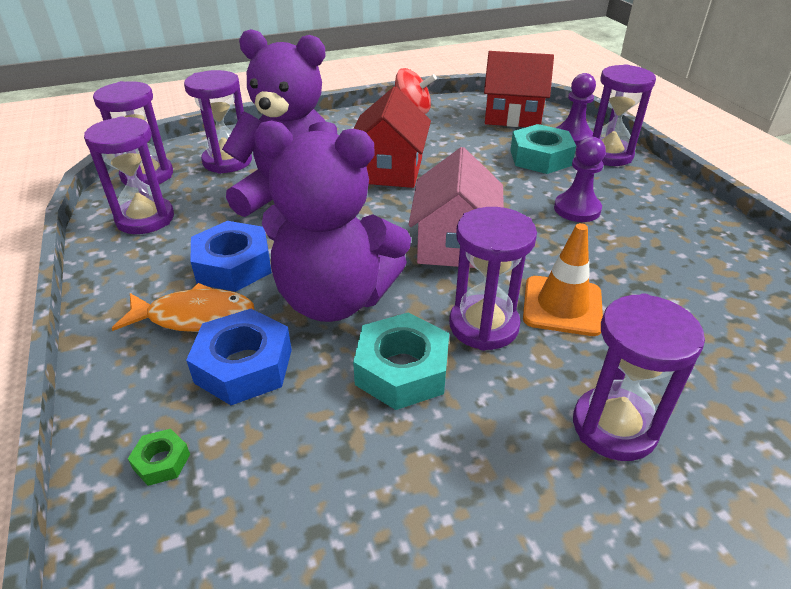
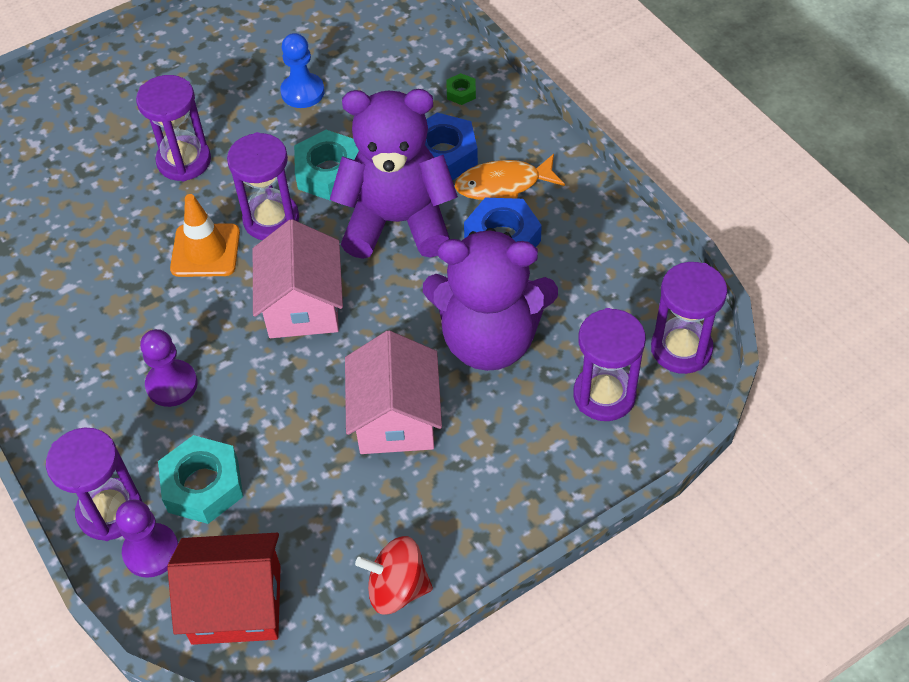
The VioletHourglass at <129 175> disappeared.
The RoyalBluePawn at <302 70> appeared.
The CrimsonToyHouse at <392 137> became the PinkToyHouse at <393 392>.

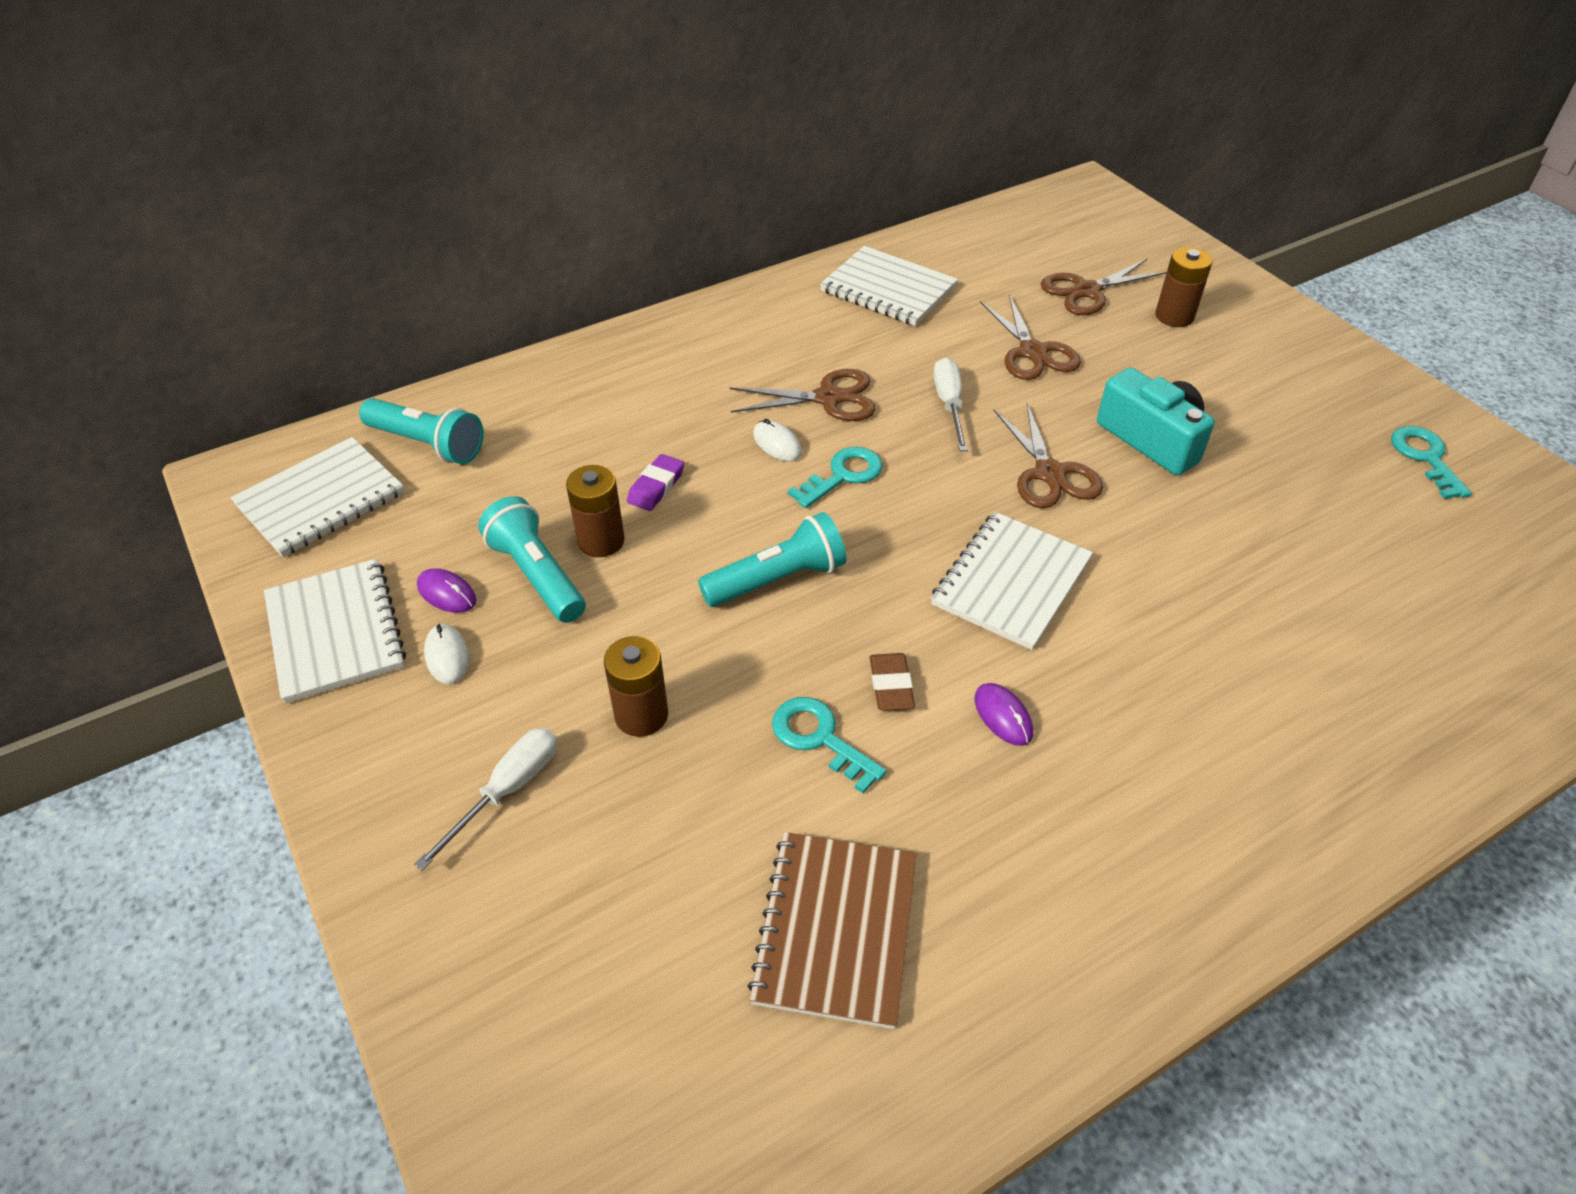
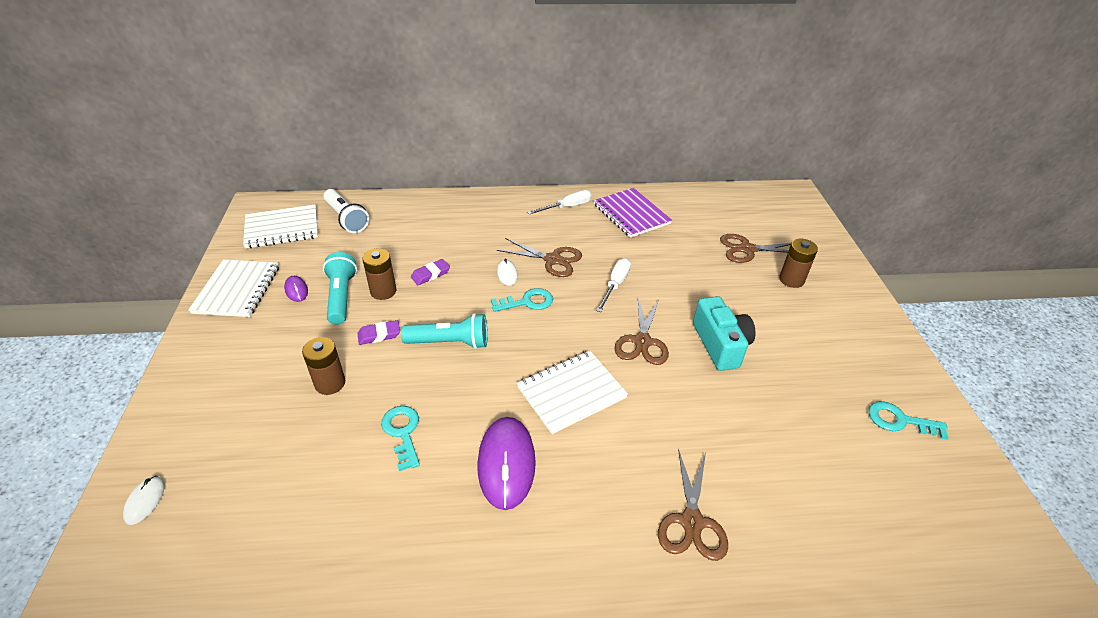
The BrownNotepad at <832 930> disappeared.
The BrownEraser at <892 682> disappeared.
The VioletEraser at <378 332> appeared.
The WhiteFlatScrewdriver moved from <486 799> to <559 202>.
The WhitePcMouse moved from <446 654> to <144 500>.
The BrownPairOfScissors moved from <1030 337> to <693 504>.
The AquaFlashlight at <421 431> became the WhiteFlashlight at <346 211>.
The WhiteNotepad at <889 286> became the VioletNotepad at <633 213>.
The AquaKey at <1431 462> turned 90 degrees counterclockwise.
The VioletPcMouse at <1004 714> changed to 2.10 times the size.

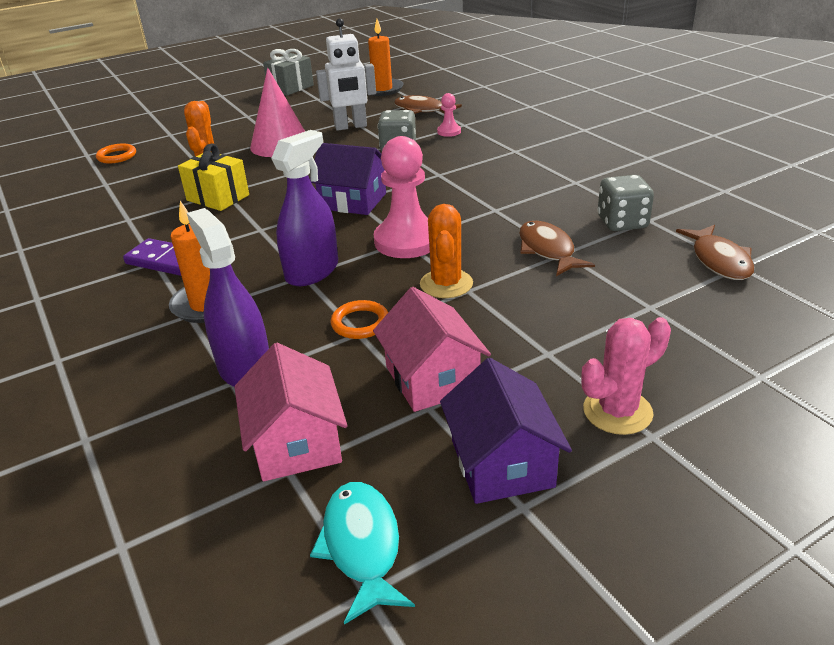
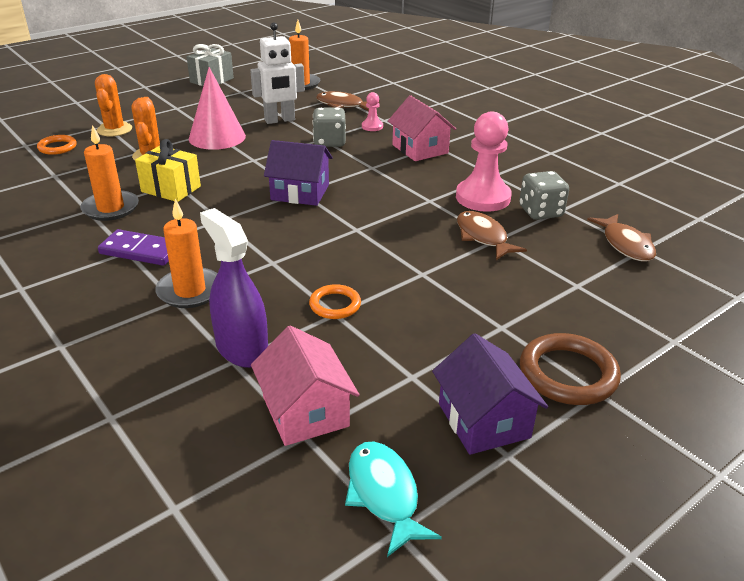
The VioletSprayer at <304 208> disappeared.
The OrangeColouredPillarCandle at <109 173> appeared.
The PinkToyHouse moved from <432 349> to <422 128>.
The PinkPawn moved from <402 197> to <484 161>.
The OrangeColouredSaguaroCactus moved from <446 251> to <113 105>.
The PinkSaguaroCactus at <626 376> was replaced by the BrownRing at <570 369>.

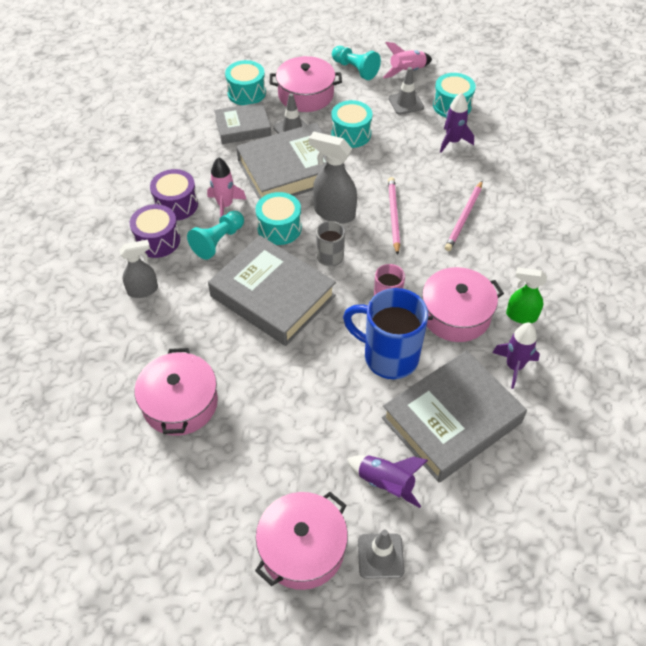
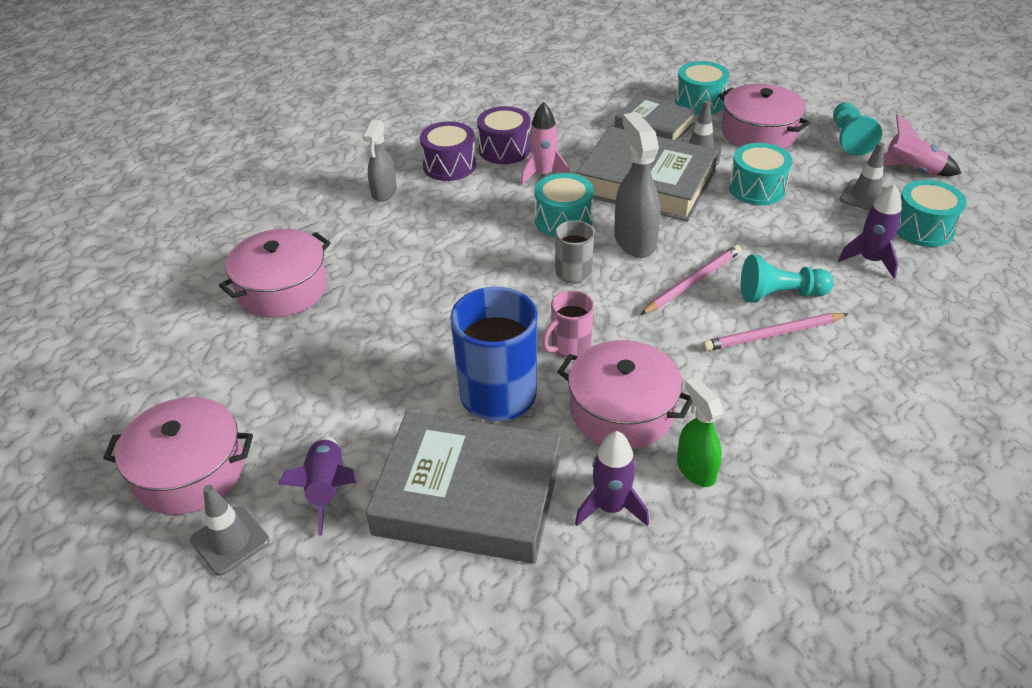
The GreyHardback at <272 291> disappeared.
The AquaPawn moved from <215 235> to <787 279>.
The GreySprayer at <138 269> turned 75 degrees clockwise.

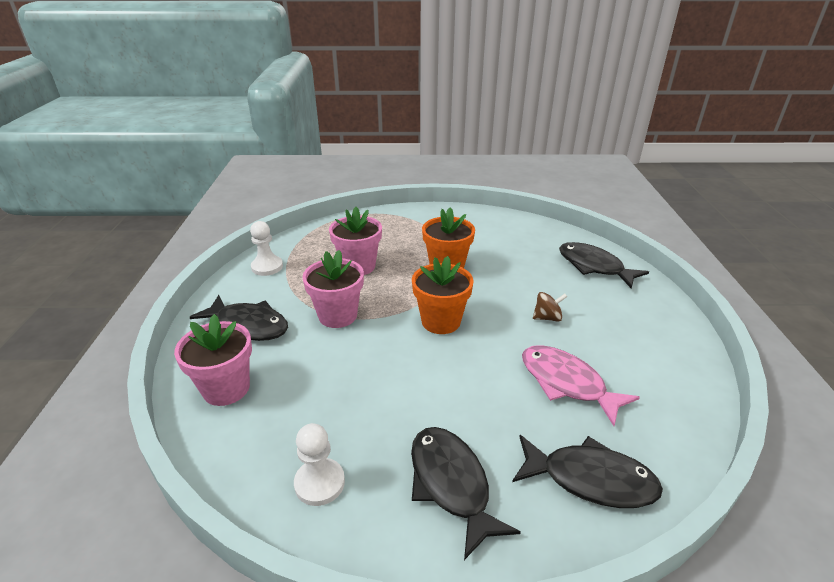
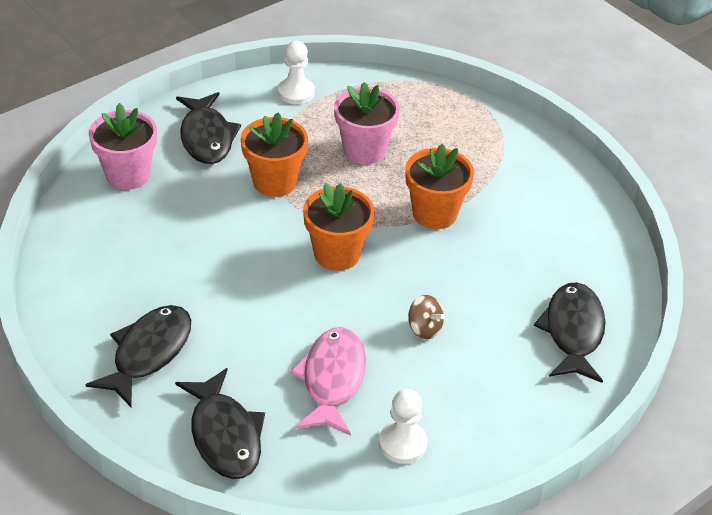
The WhitePawn moved from <319 464> to <403 426>.
The PinkPlantPot at <333 289> became the OrangeColouredPlantPot at <274 155>.

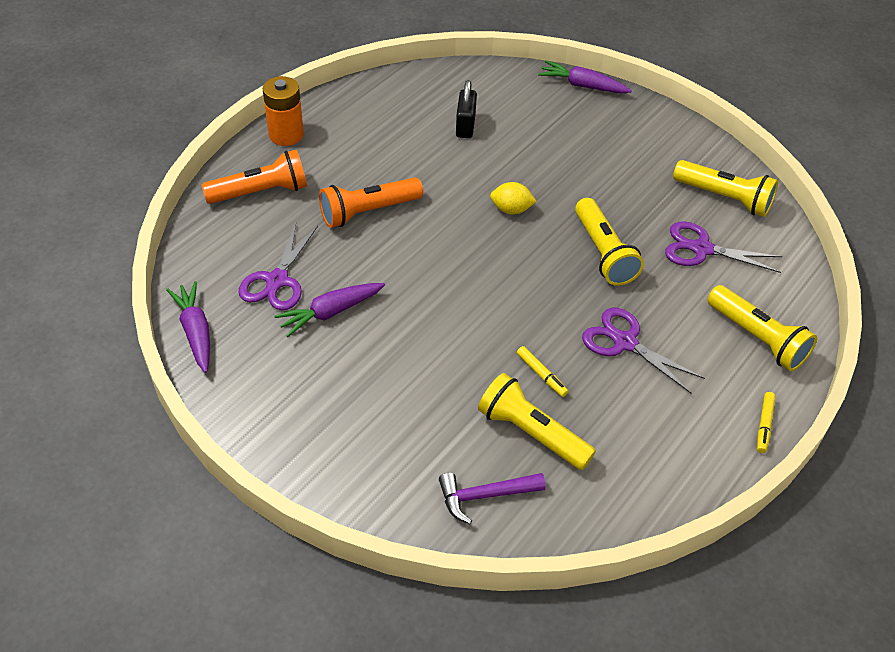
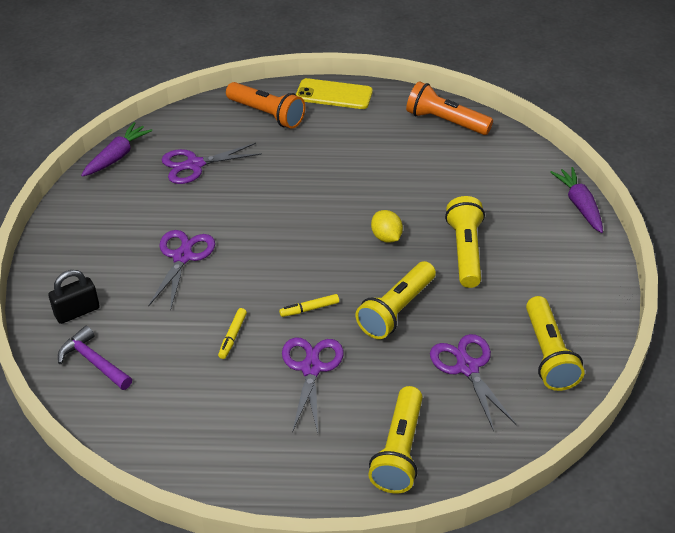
The VioletToyCarrot at <329 310> disappeared.
The VioletPairOfScissors at <181 270> appeared.
The OrangeColouredFlashlight moved from <371 202> to <449 108>.
The JetBlackSmallLock moved from <466 109> to <74 297>.
The GoldenFlashlight moved from <537 421> to <465 242>.
The GoldenMarker moved from <766 422> to <309 305>.
The OrangeColouredPowerCell at <283 111> was replaced by the GoldenMobilePhone at <334 93>.

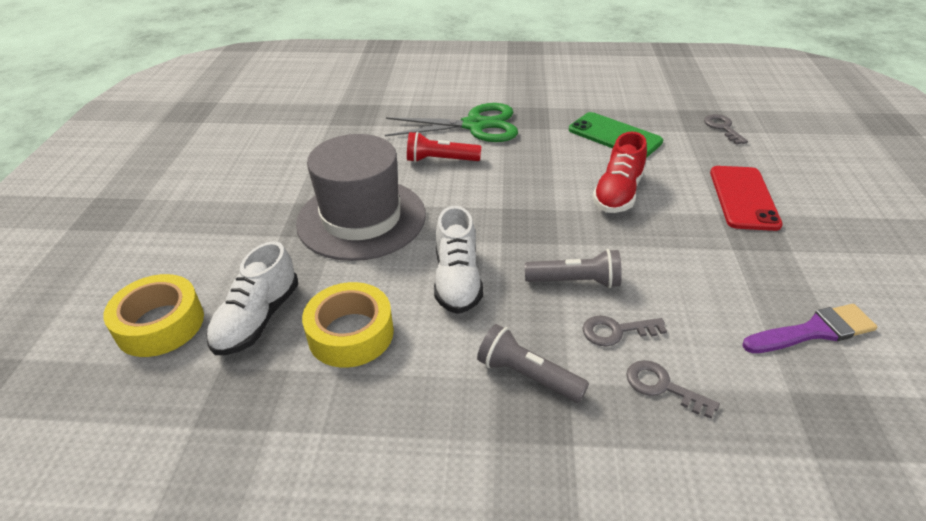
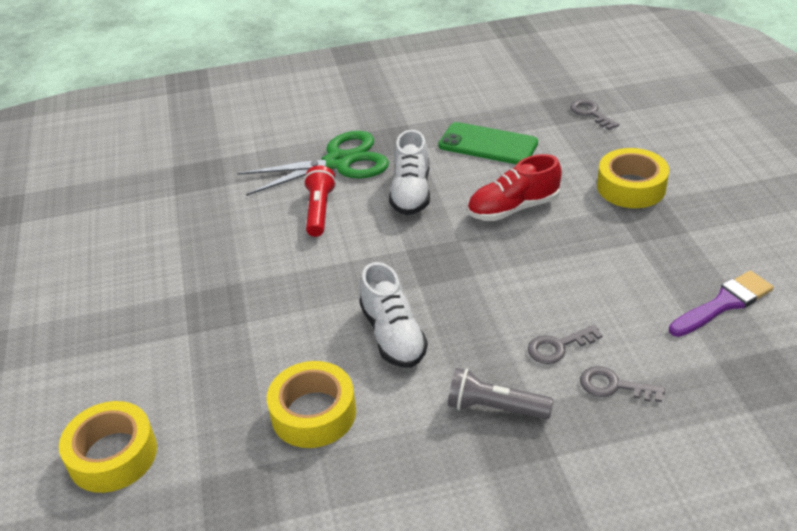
The GreyTopHat at <361 197> disappeared.
The GreyFlashlight at <573 268> disappeared.
The WhiteShoe moved from <252 298> to <409 172>.
The CrimsonMobilePhone at <746 198> was replaced by the GoldenStickyTape at <633 178>.
The CrimsonFlashlight at <444 147> turned 105 degrees clockwise.
The CrimsonShoe at <619 172> turned 60 degrees clockwise.

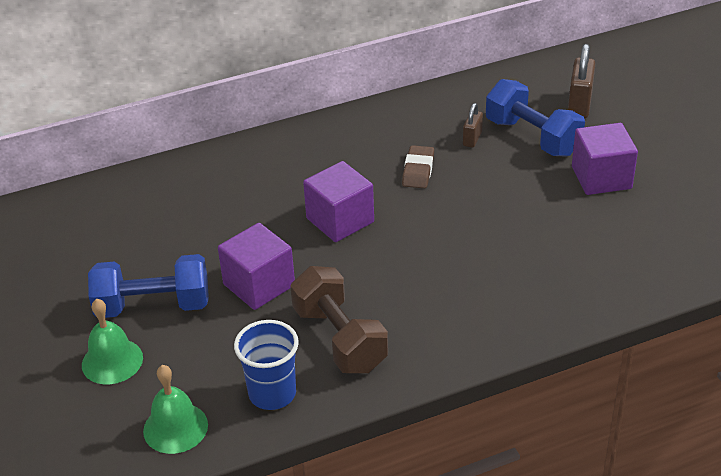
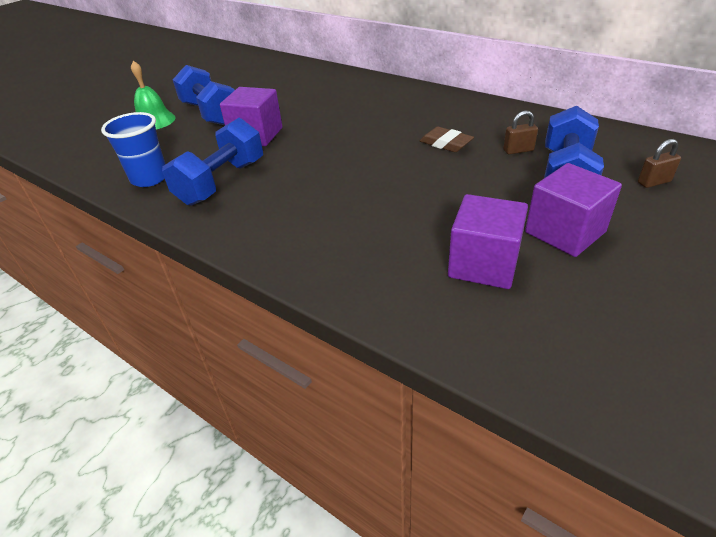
The GreenHandBell at <175 409> disappeared.
The VioletSolidCube moved from <338 201> to <488 241>.
The BrownFreeWeight at <339 319> became the RoyalBlueFreeWeight at <212 162>.
The BrownEraser at <418 166> turned 60 degrees clockwise.
The BrownSmallLock at <581 81> changed to 0.59 times the size.

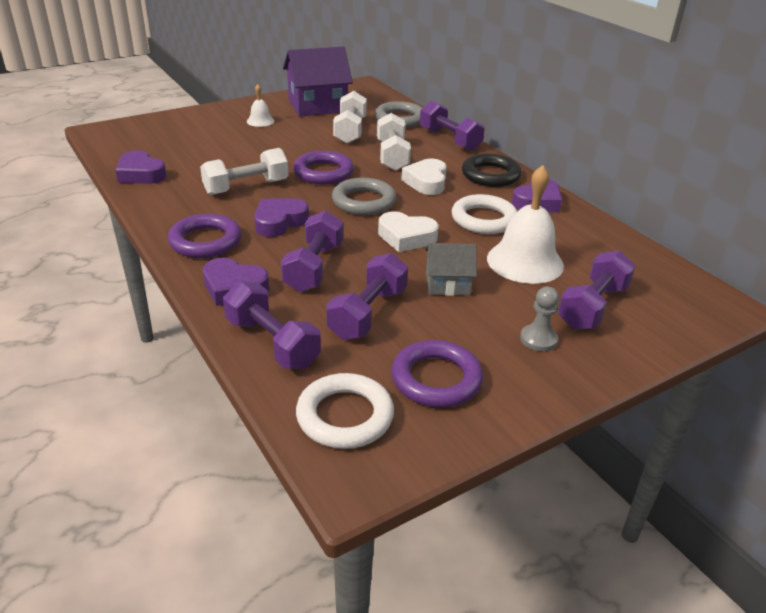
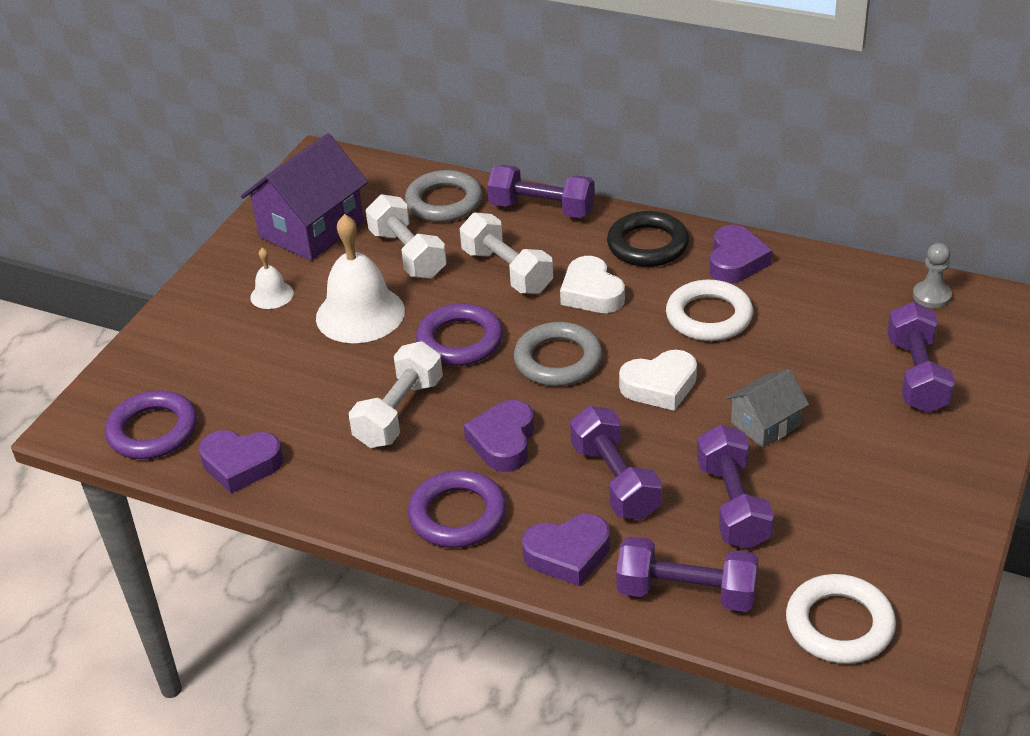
The VioletRing moved from <437 373> to <151 424>.
The WhiteHandBell moved from <525 224> to <360 278>.
The GreyPawn moved from <539 319> to <932 275>.

